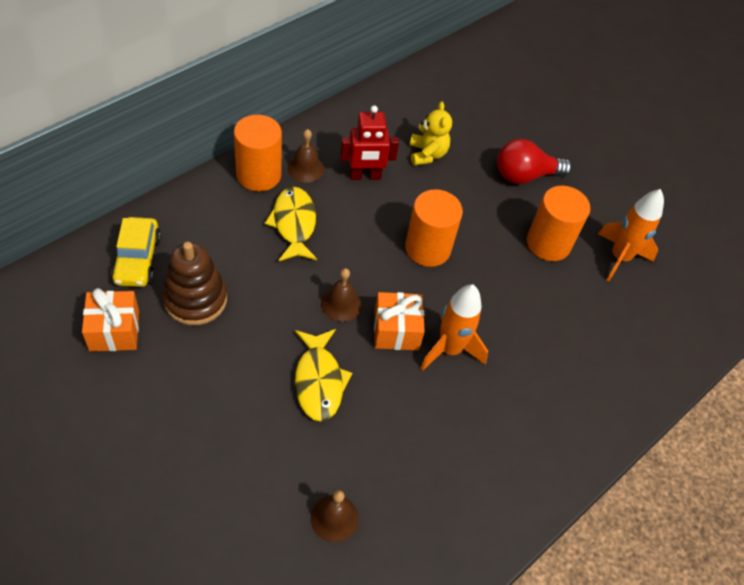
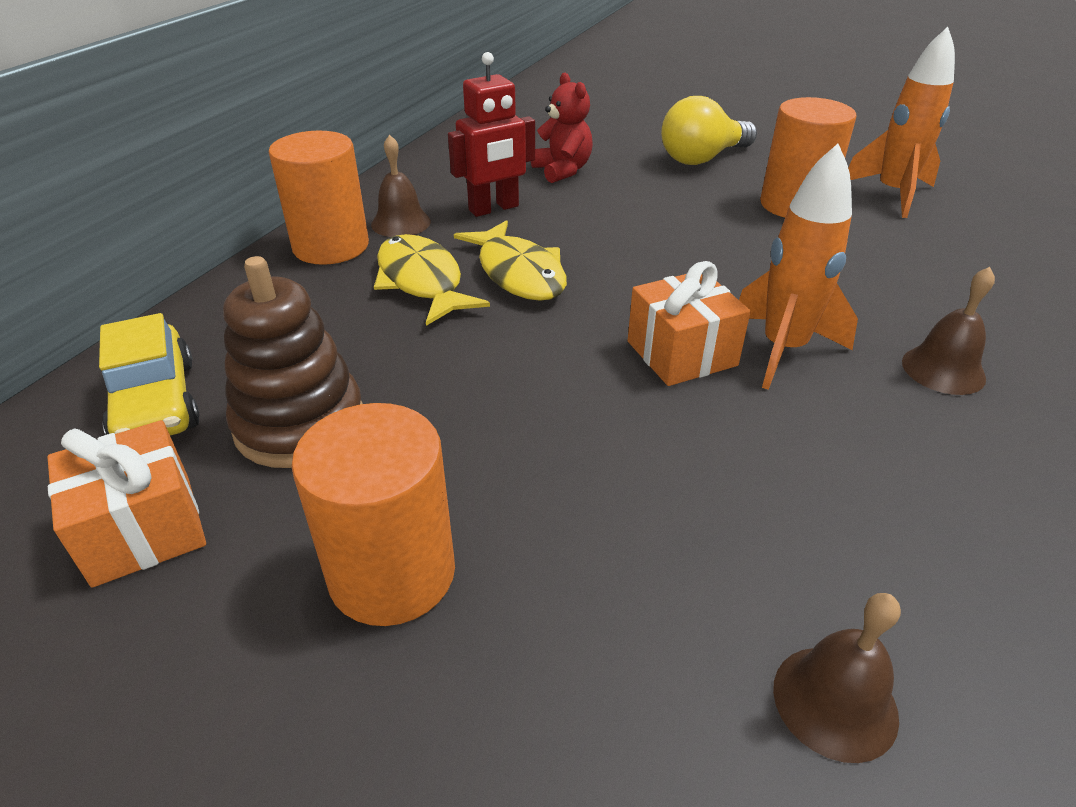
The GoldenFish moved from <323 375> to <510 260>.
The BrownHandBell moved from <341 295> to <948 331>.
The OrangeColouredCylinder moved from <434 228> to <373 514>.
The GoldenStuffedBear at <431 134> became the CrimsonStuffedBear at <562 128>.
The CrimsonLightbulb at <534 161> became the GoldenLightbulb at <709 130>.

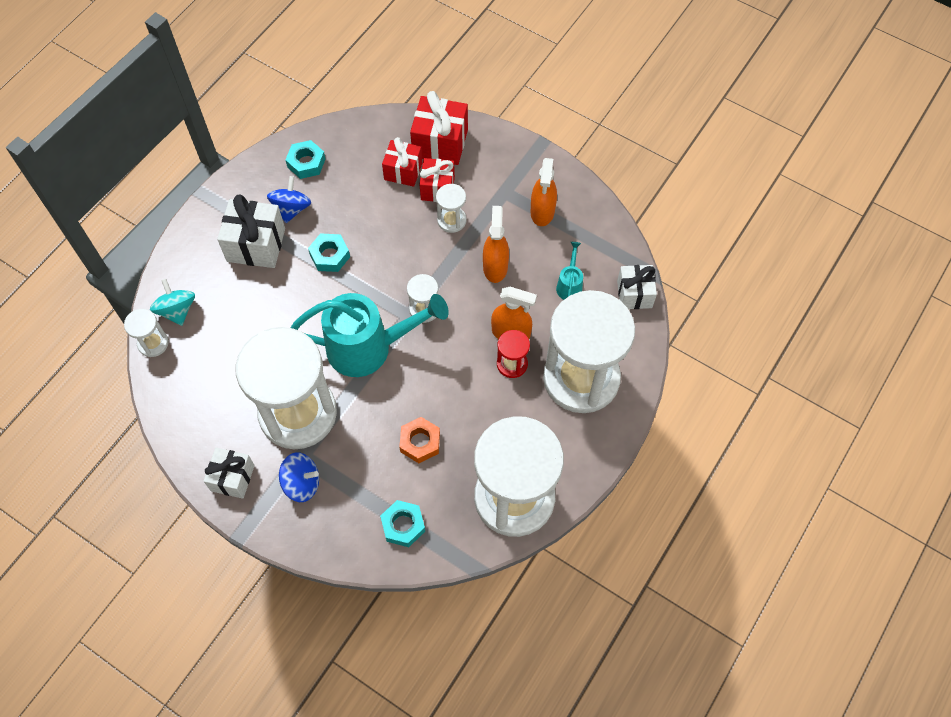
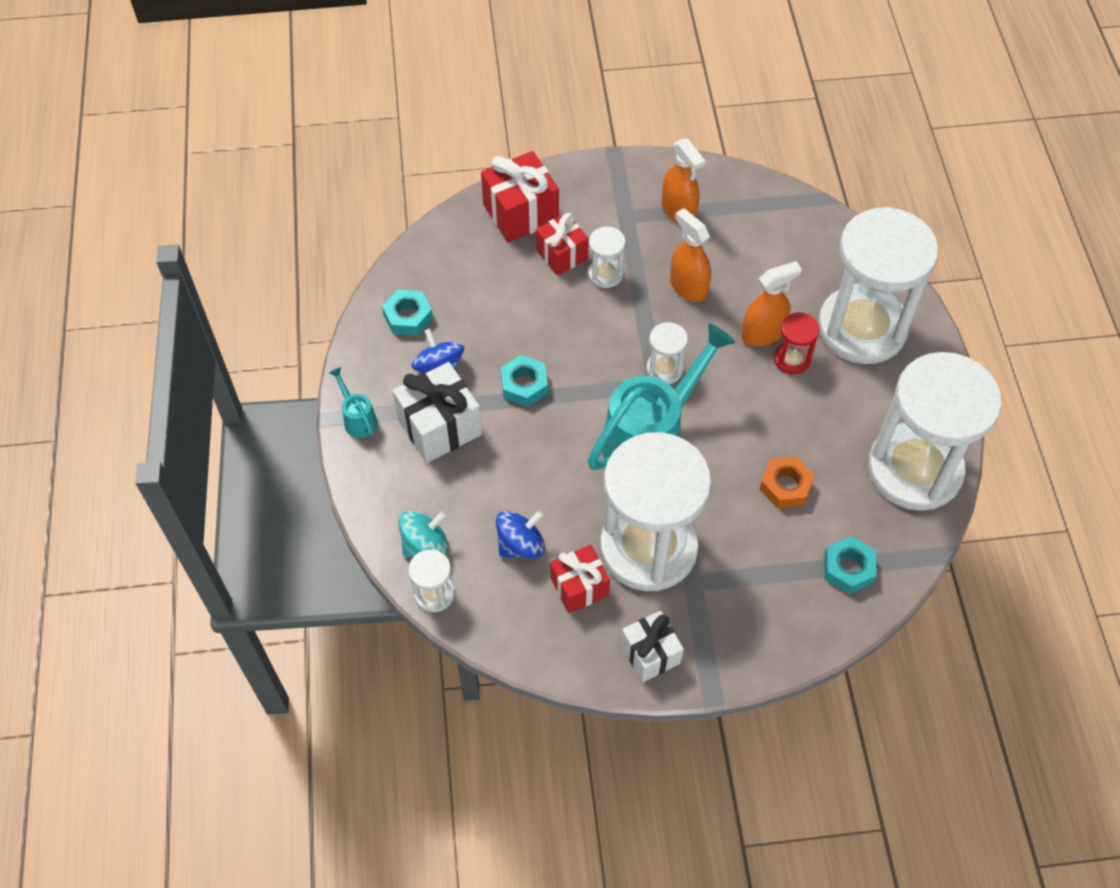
The WhiteGift at <637 287> disappeared.
The RoyalBlueWhirligig moved from <299 477> to <520 534>.
The CrimsonGift moved from <402 162> to <580 579>.
The AquaSprinklingCan moved from <569 271> to <353 402>.
The AquaWhirligig at <172 302> turned 120 degrees clockwise.

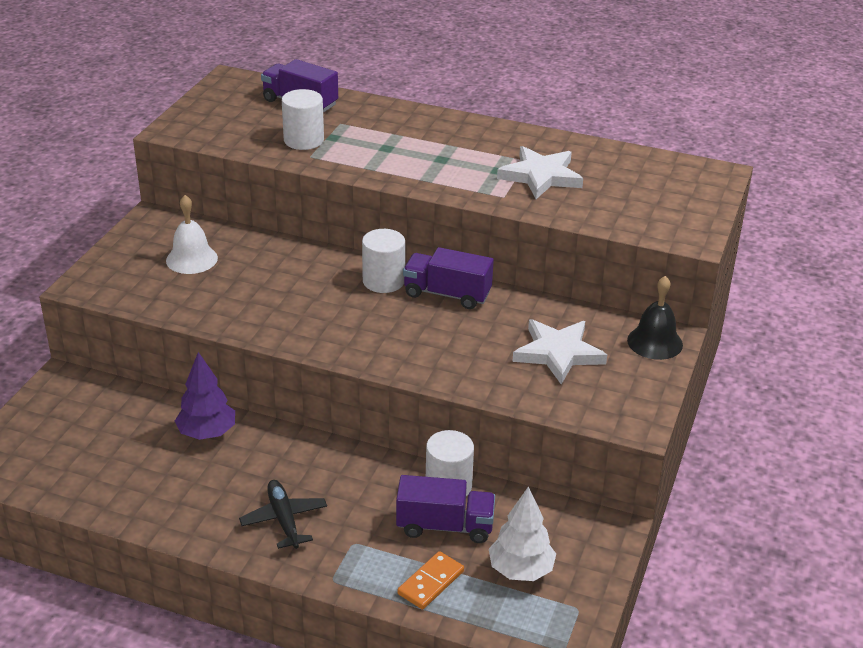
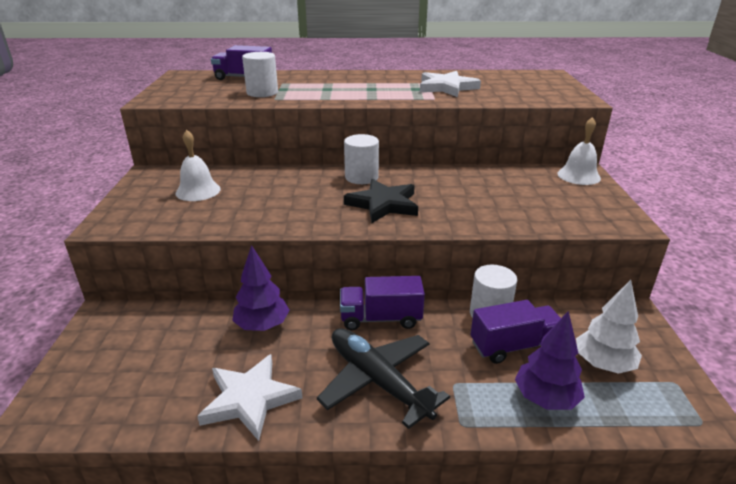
The JetBlackStar at <381 201> appeared.
The VioletTruck moved from <448 278> to <382 303>.
The WhiteStar moved from <559 351> to <249 397>.
The OrangeColouredDomino at <430 580> was replaced by the VioletTree at <550 360>.
The JetBlackHandBell at <655 318> became the WhiteHandBell at <579 151>.
The JetBlackToyPlane at <283 514> changed to 1.57 times the size.

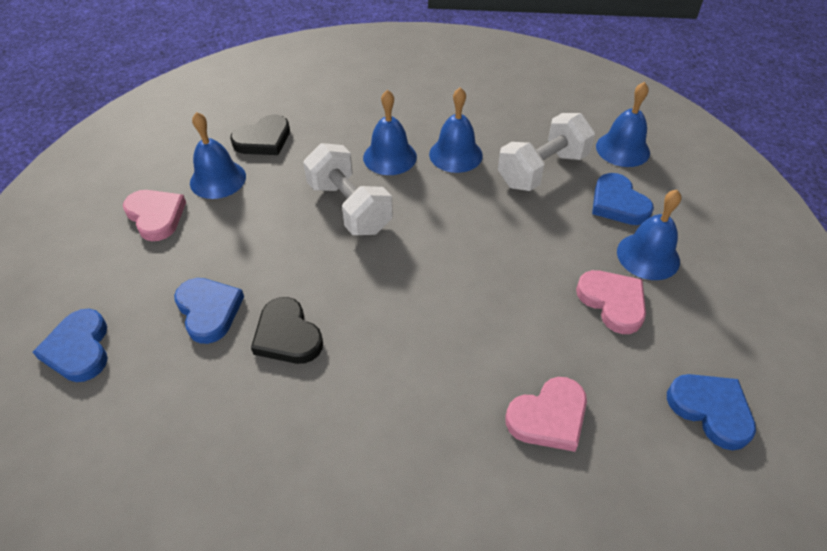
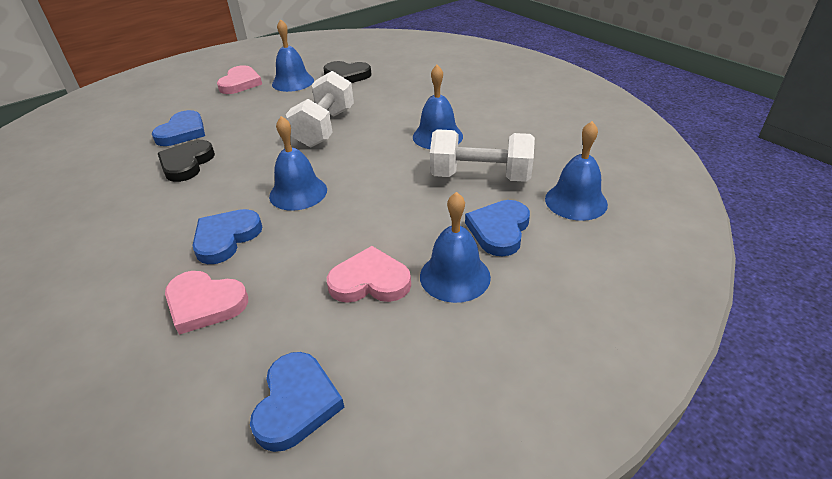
The RoyalBlueHeartShape moved from <70 345> to <227 236>.
The RoyalBlueHandBell moved from <390 132> to <298 163>.
The PinkHeartShape at <611 302> turned 105 degrees counterclockwise.

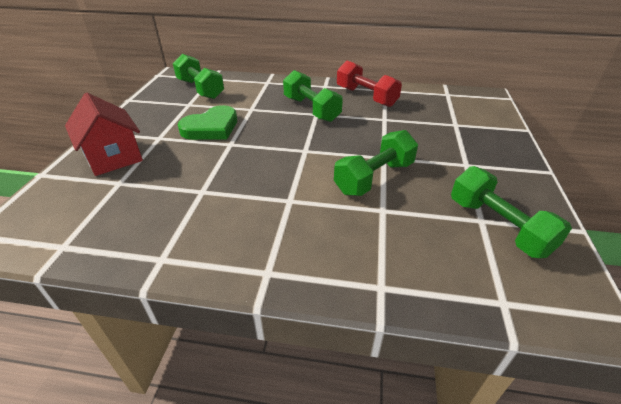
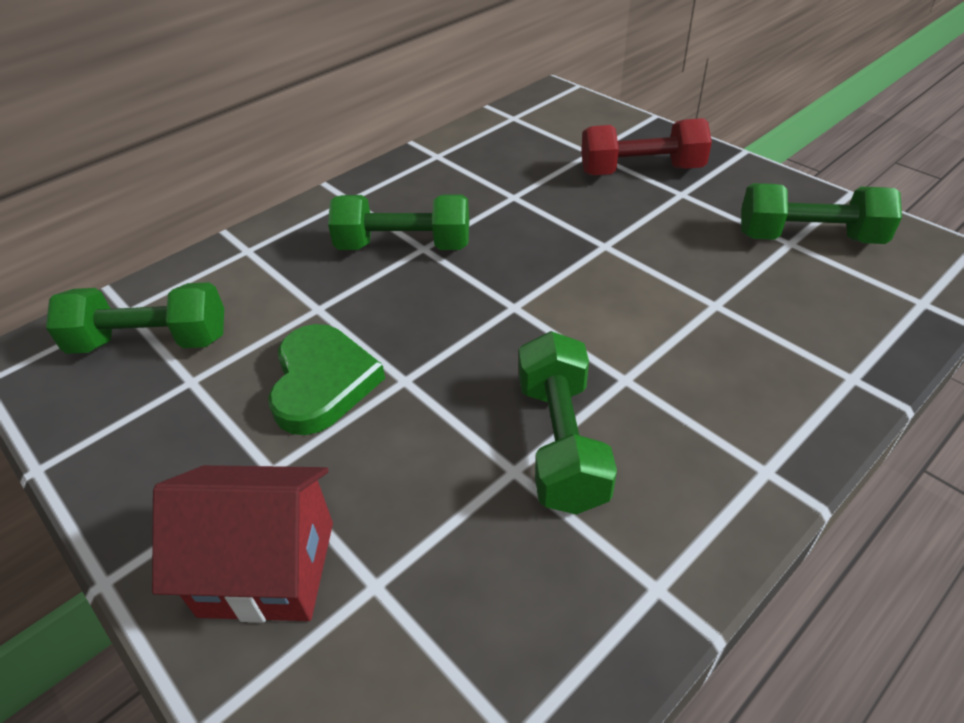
The GreenFreeWeight moved from <376 163> to <568 423>.
The CrimsonFreeWeight moved from <369 83> to <646 146>.

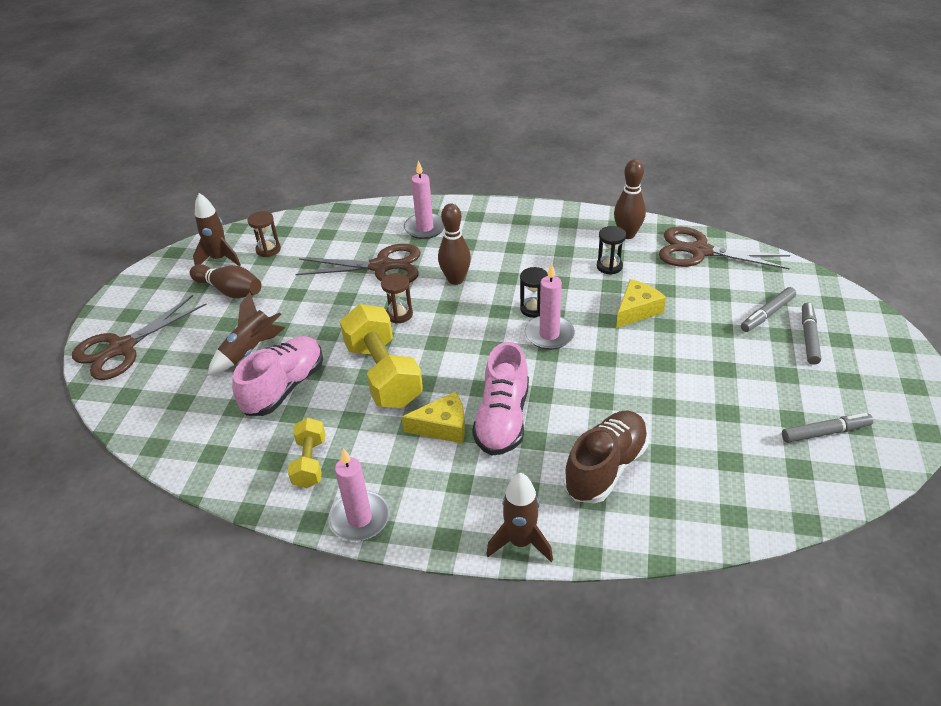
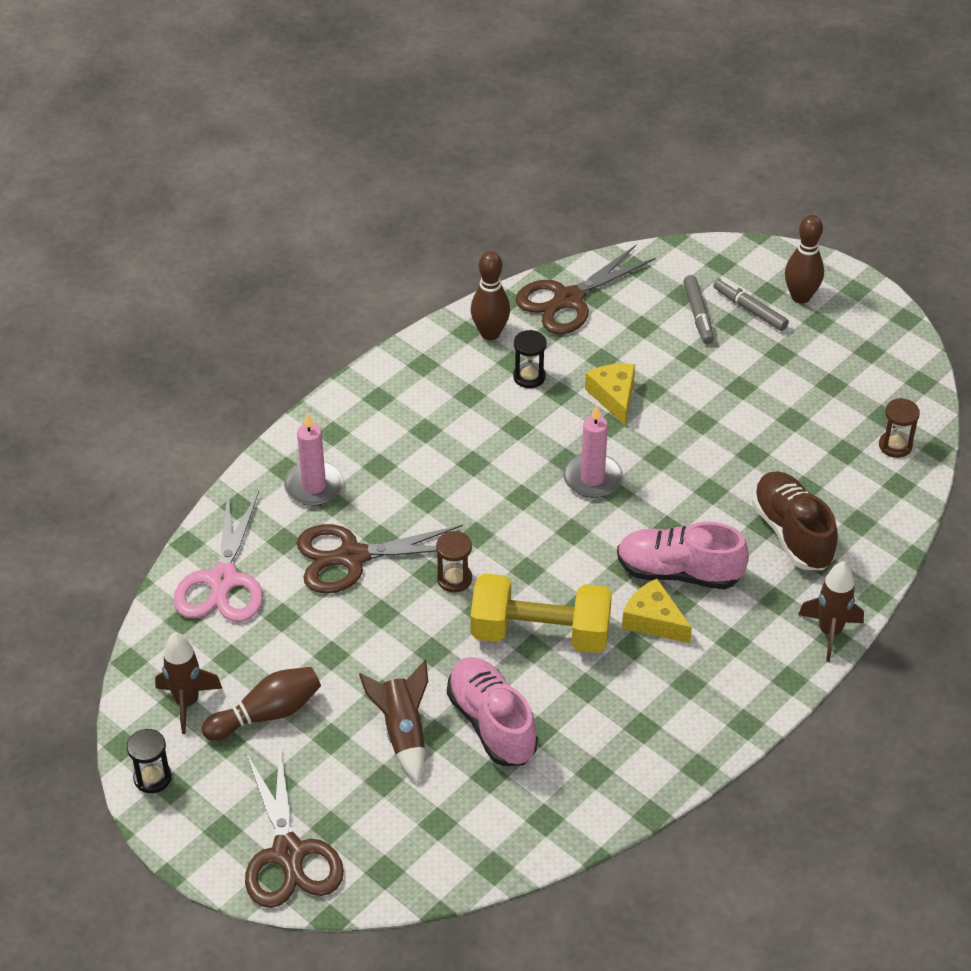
The GoldenFreeWeight at <306 453> disappeared.
The PinkPillarCandle at <359 494> disappeared.
The GreyMarker at <827 428> disappeared.
The PinkPairOfScissors at <218 556> appeared.
The BrownHourglass moved from <264 234> to <899 428>.
The BrownSkittle moved from <454 244> to <804 259>.
The JetBlackHourglass moved from <534 292> to <149 761>.
The BrownPairOfScissors at <358 263> turned 135 degrees counterclockwise.
The GoldenCheese at <433 418> turned 75 degrees counterclockwise.
The PinkShoe at <500 399> turned 150 degrees clockwise.

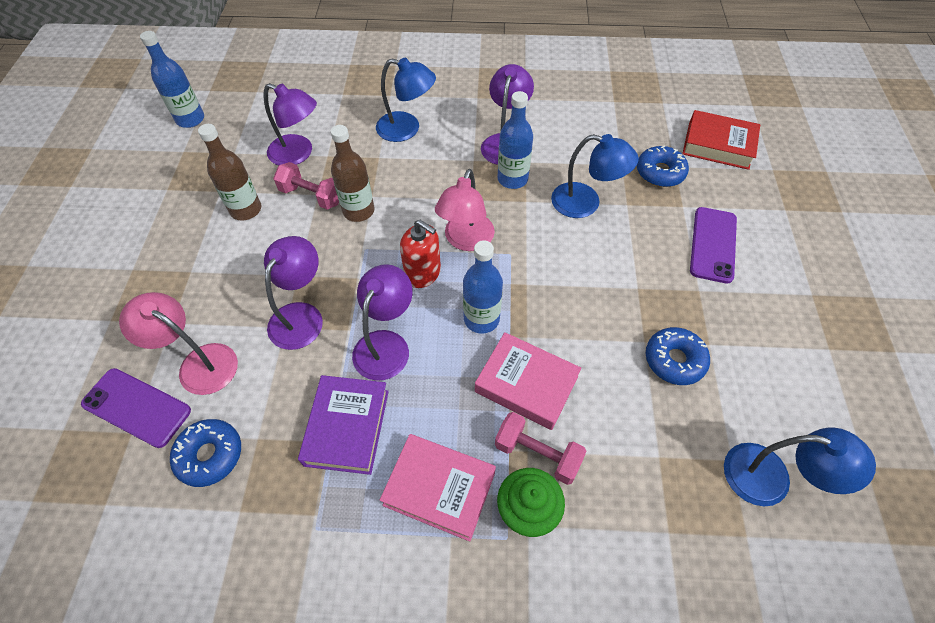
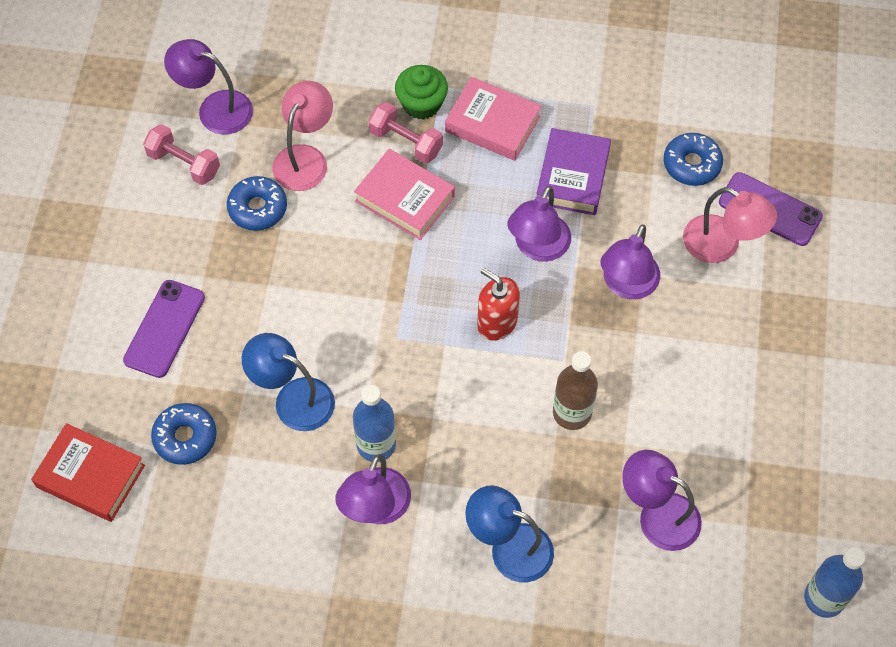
The BrownFlask at <229 172> disappeared.
The RoyalBlueFlask at <483 287> disappeared.
The PinkFreeWeight moved from <306 186> to <181 154>.
The PinkReadingLamp moved from <465 210> to <302 136>.
The RoyalBlueReadingLamp at <800 467> became the VioletReadingLamp at <208 86>.

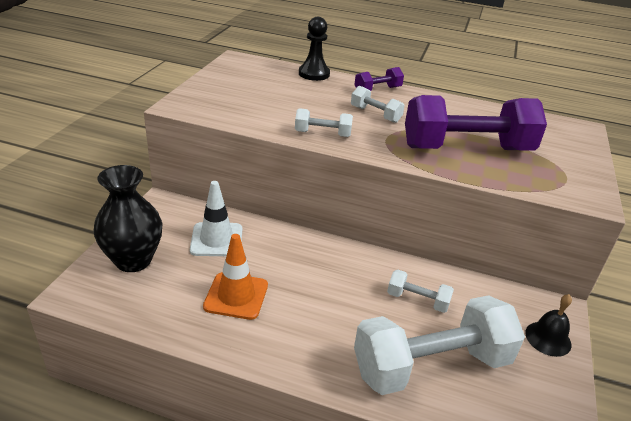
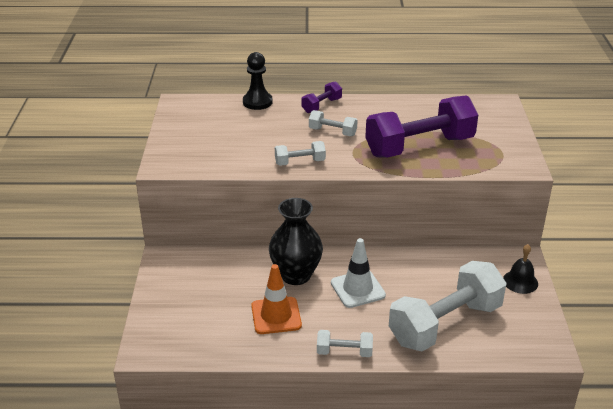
The JetBlackVase moved from <128 218> to <296 241>.
The WhiteRoadCone moved from <216 218> to <358 273>.
The WhiteFreeWeight moved from <420 291> to <345 343>.

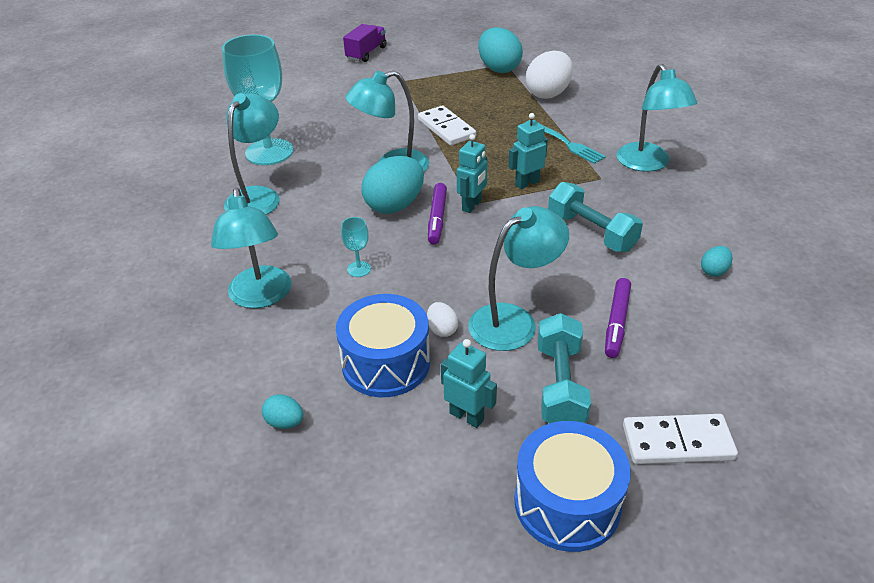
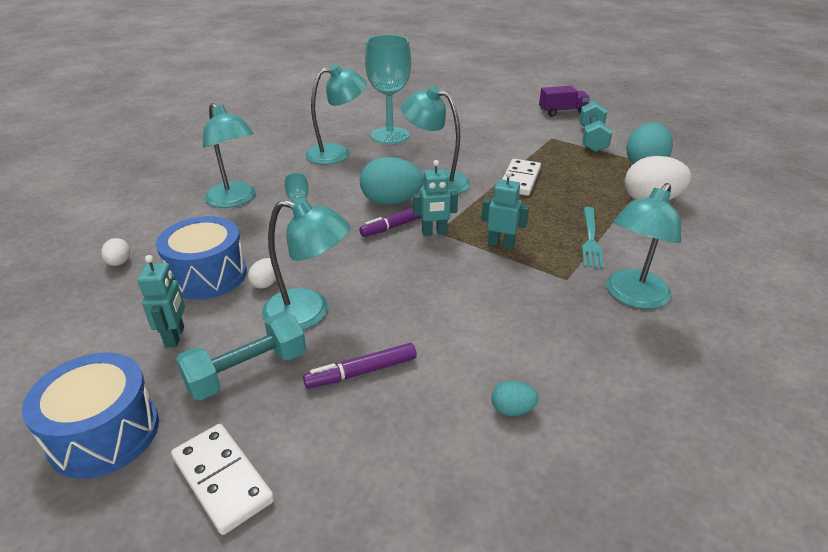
The AquaFreeWeight moved from <595 217> to <595 126>.
The AquaEgg at <282 411> became the WhiteEgg at <115 252>.
The AquaReadingLamp at <251 248> turned 75 degrees counterclockwise.

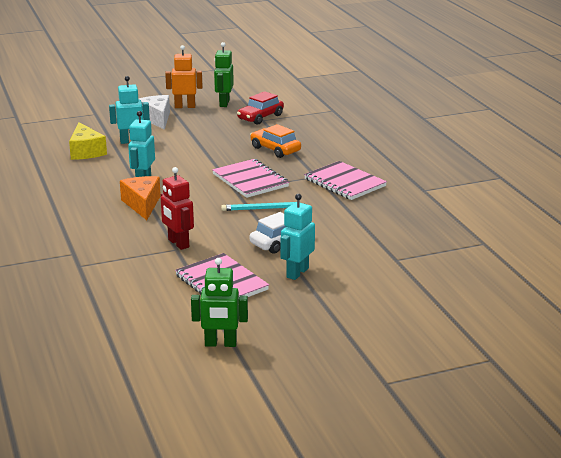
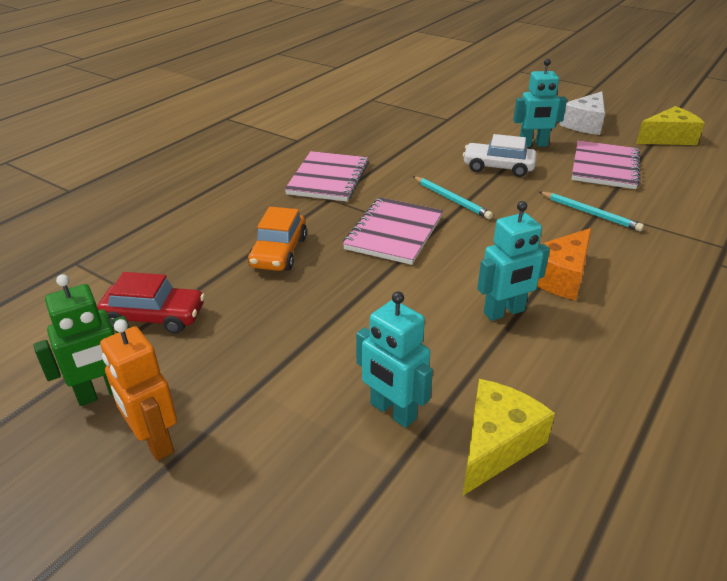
The WhiteCheese moved from <154 112> to <582 113>.
The CrimsonToyRobot at <177 208> was replaced by the AquaPencil at <591 212>.
The GreenToyRobot at <219 302> was replaced by the GoldenCheese at <670 125>.

